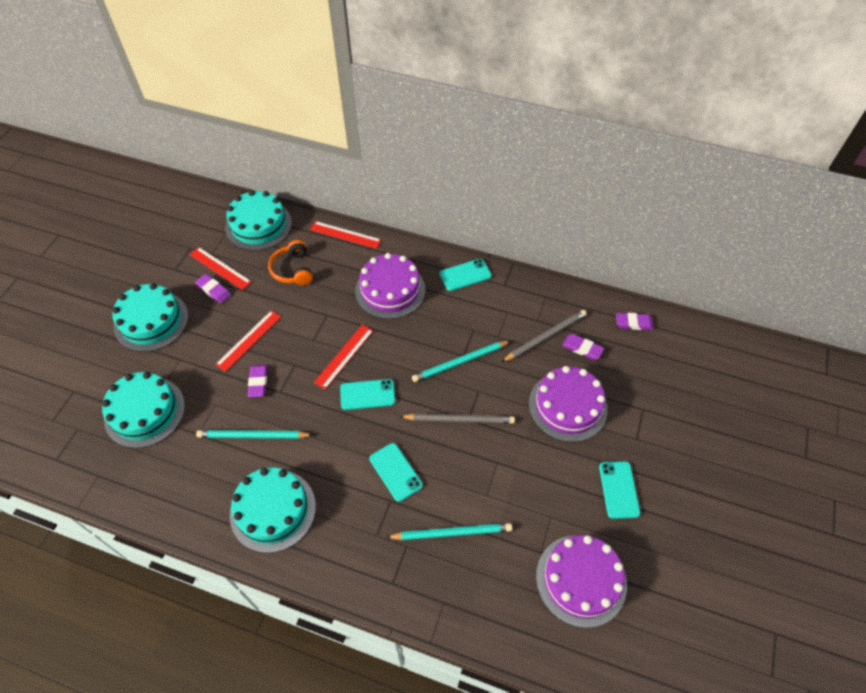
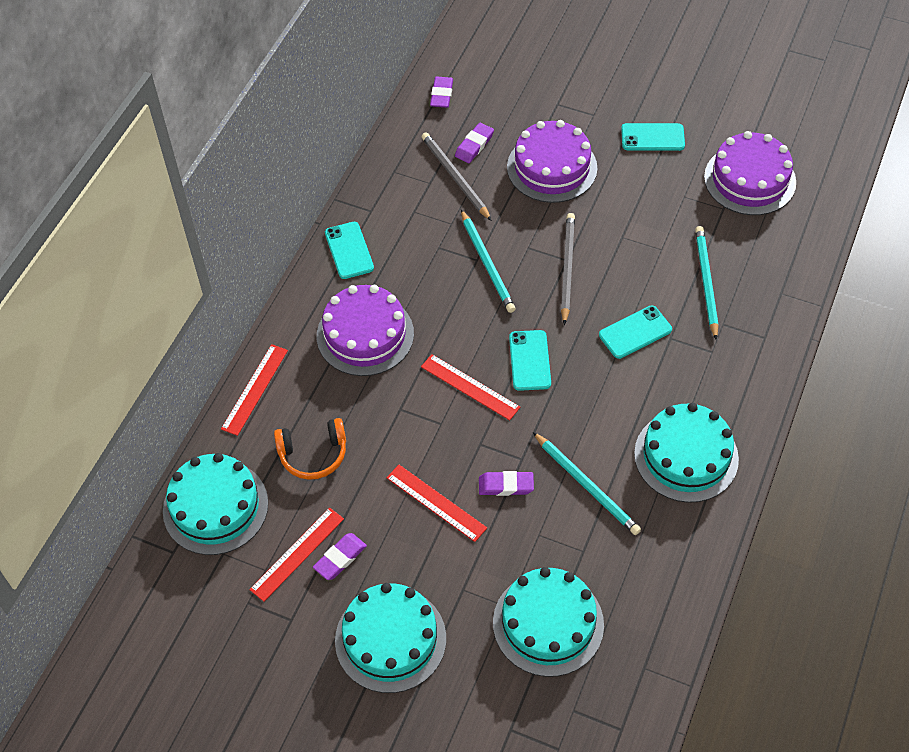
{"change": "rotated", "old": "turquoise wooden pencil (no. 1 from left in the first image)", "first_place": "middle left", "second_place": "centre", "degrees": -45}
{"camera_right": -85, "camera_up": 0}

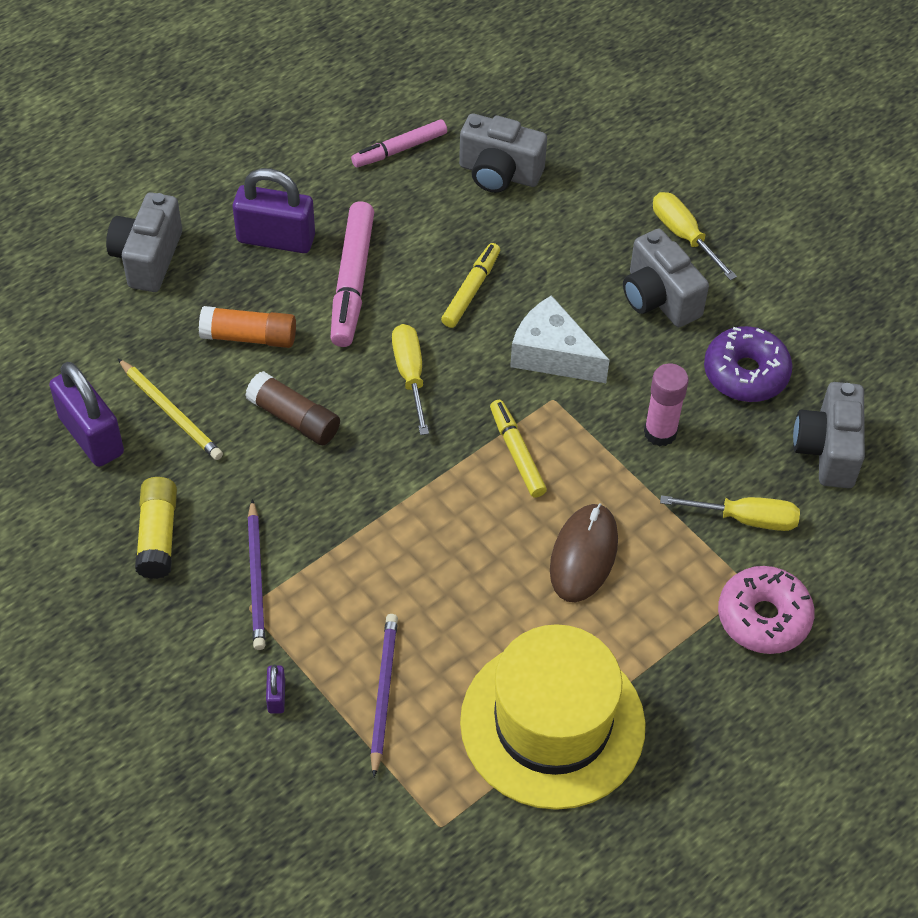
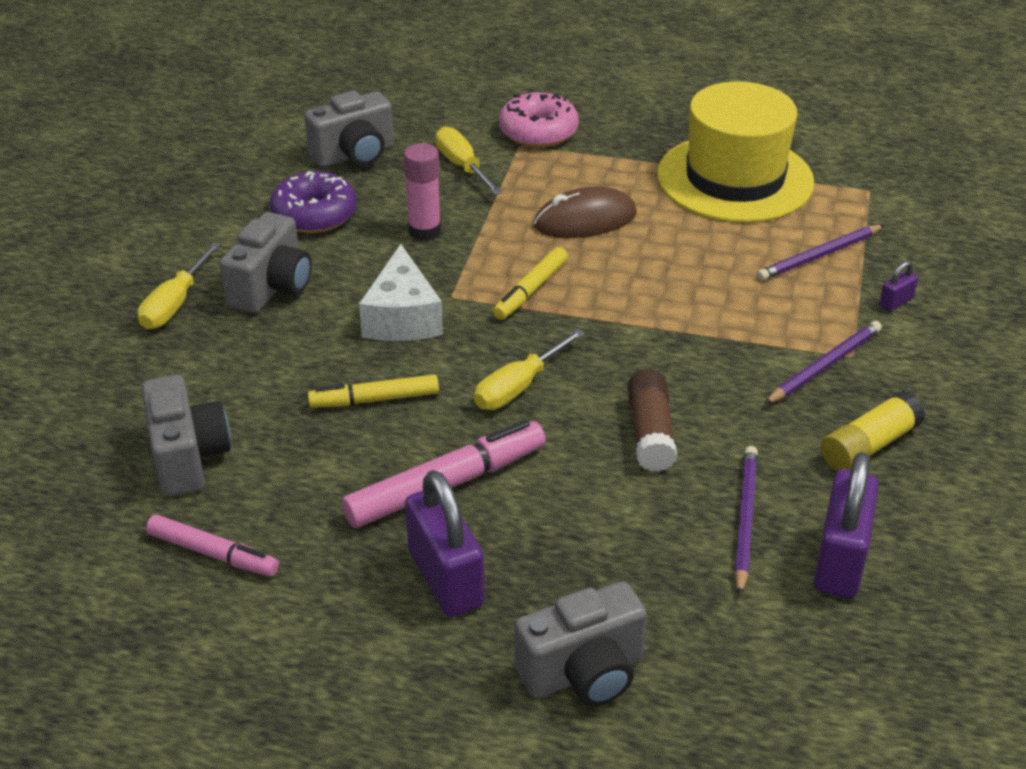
{"change": "repainted", "old": "golden wooden pencil", "new": "purple wooden pencil (no. 1 from left)", "first_place": "middle left", "second_place": "bottom right"}
{"change": "gone", "old": "bright orange glue stick", "first_place": "middle left"}
{"camera_right": -125, "camera_up": -15}

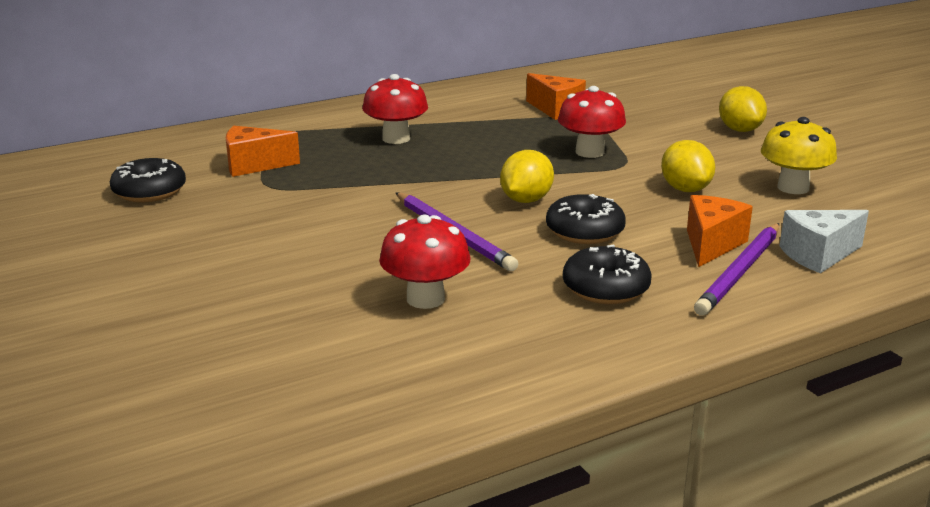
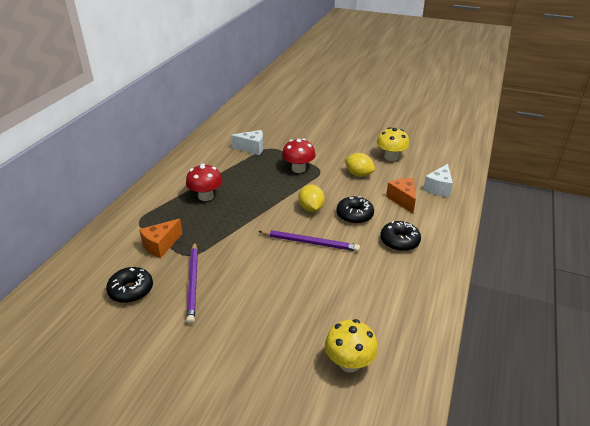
{"change": "shifted", "old": "purple wooden pencil (no. 2 from left in the first image)", "new": "purple wooden pencil (no. 1 from left)", "first_place": "middle right", "second_place": "middle left"}
{"change": "repainted", "old": "bright orange cheese (no. 2 from left)", "new": "snow-white cheese (no. 1 from left)", "first_place": "top centre", "second_place": "centre"}
{"change": "new", "new": "golden toadstool (no. 1 from left)", "second_place": "bottom centre"}
{"change": "gone", "old": "crimson toadstool (no. 2 from left)", "first_place": "centre"}
{"change": "gone", "old": "golden lemon (no. 3 from left)", "first_place": "top right"}
{"camera_right": -40, "camera_up": 10}

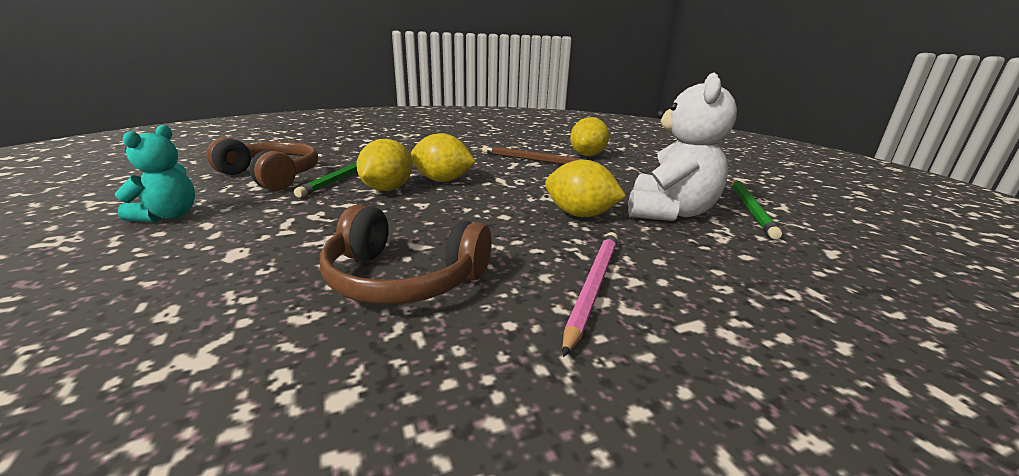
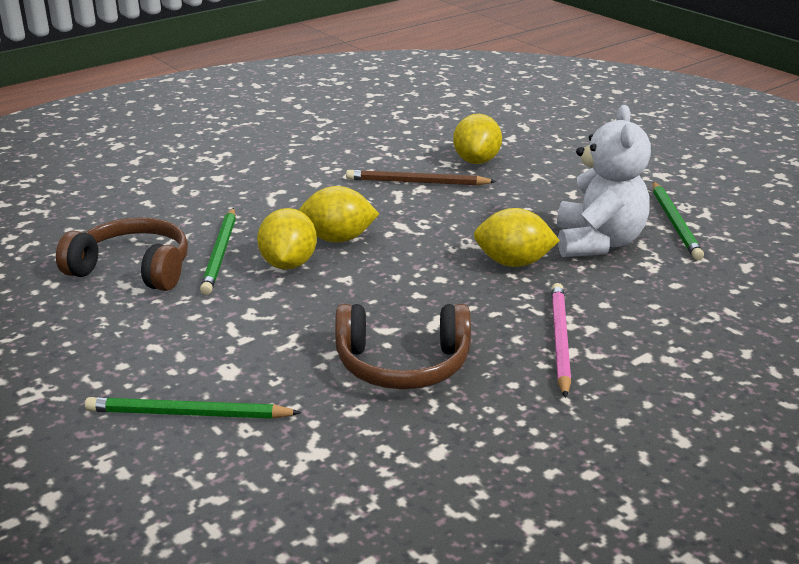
{"change": "new", "new": "emerald wooden pencil (no. 1 from left)", "second_place": "bottom left"}
{"change": "gone", "old": "turquoise teddy", "first_place": "middle left"}
{"camera_right": -15, "camera_up": 5}

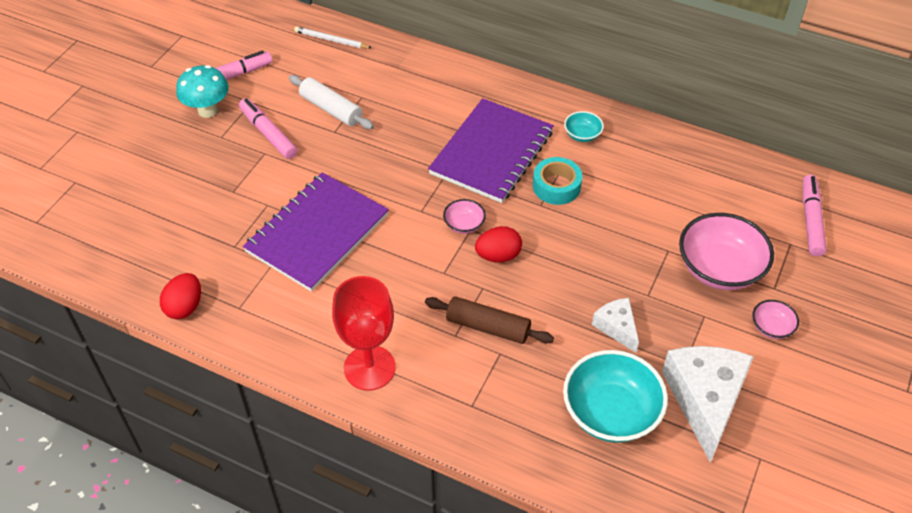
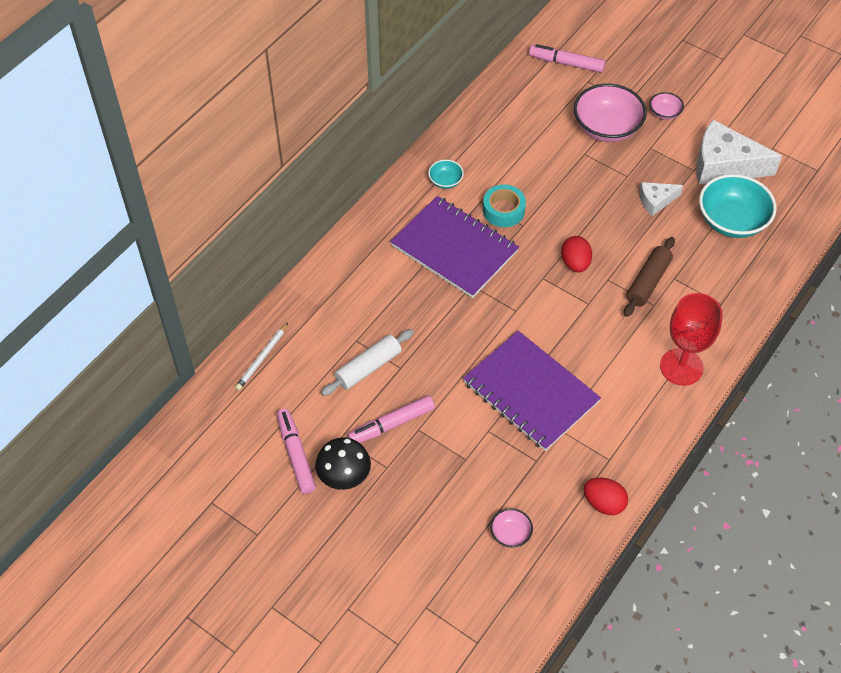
{"change": "repainted", "old": "turquoise toadstool", "new": "ebony toadstool", "first_place": "top left", "second_place": "bottom centre"}
{"change": "shifted", "old": "pink bowl (no. 1 from left)", "first_place": "centre", "second_place": "bottom centre"}
{"camera_right": -80, "camera_up": 5}

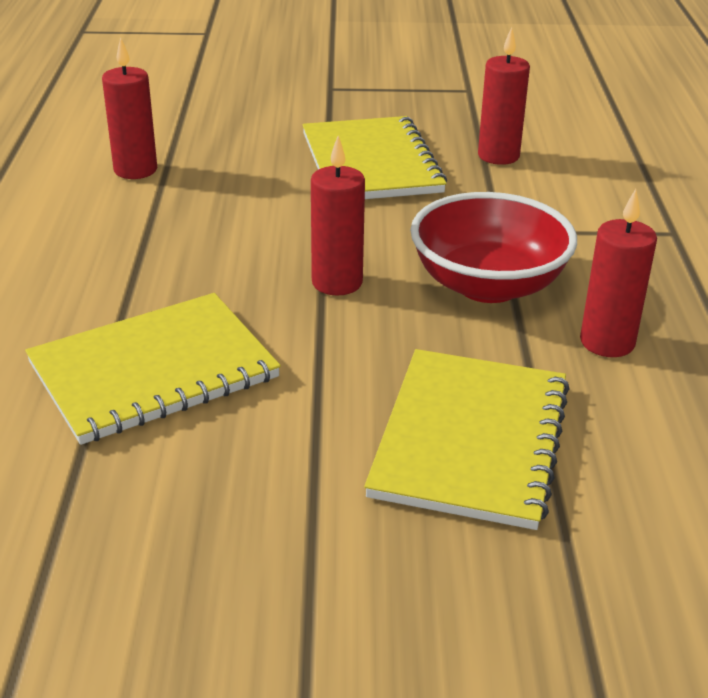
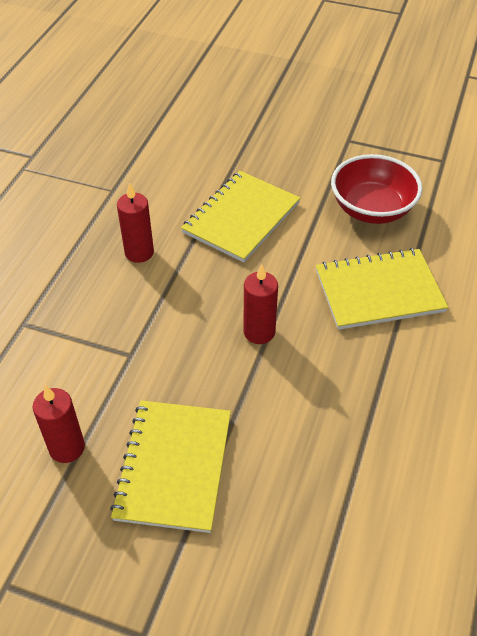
{"change": "shifted", "old": "crimson bowl", "first_place": "middle right", "second_place": "top right"}
{"change": "gone", "old": "crimson pillar candle (no. 1 from left)", "first_place": "top left"}
{"camera_right": -160, "camera_up": 15}

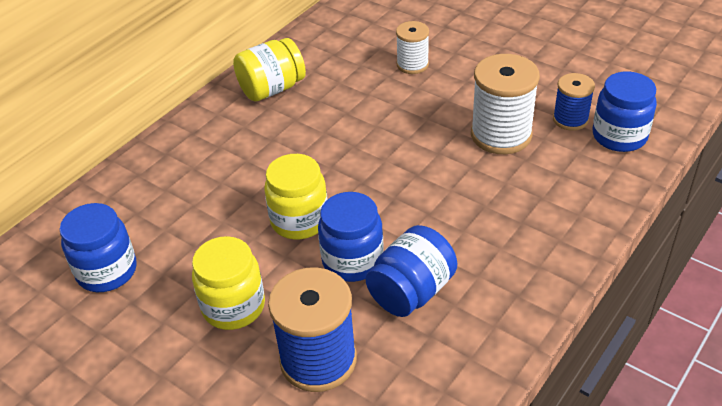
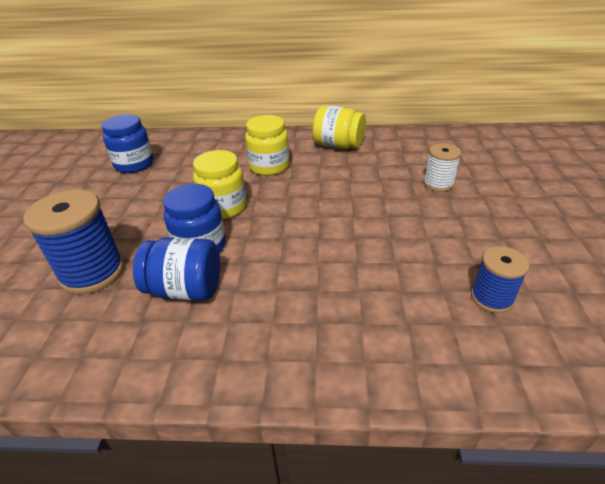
{"change": "shifted", "old": "golden jar (no. 1 from left in the first image)", "new": "golden jar (no. 2 from left)", "first_place": "bottom left", "second_place": "top centre"}
{"change": "gone", "old": "snow-white spool (no. 2 from left)", "first_place": "top right"}
{"change": "gone", "old": "cobalt jar (no. 4 from left)", "first_place": "top right"}
{"camera_right": 55, "camera_up": -5}

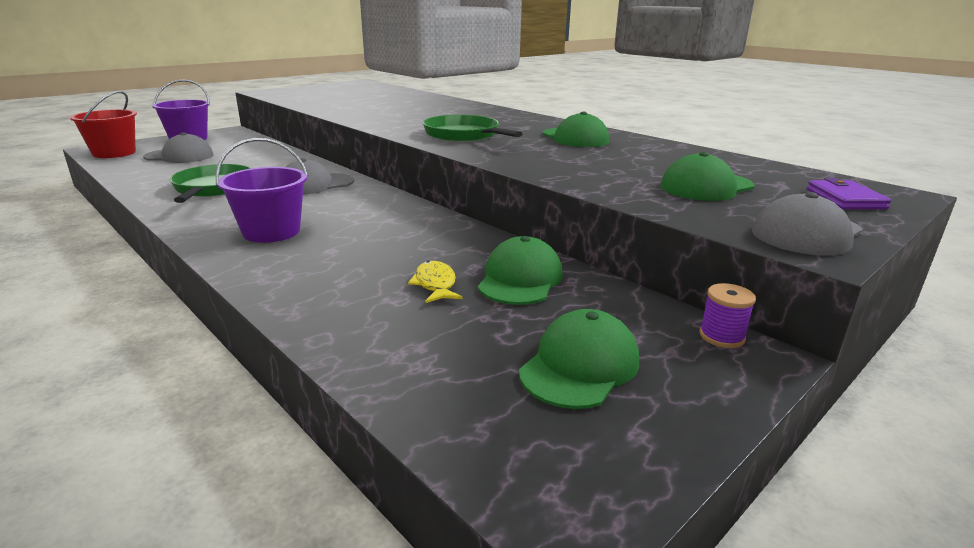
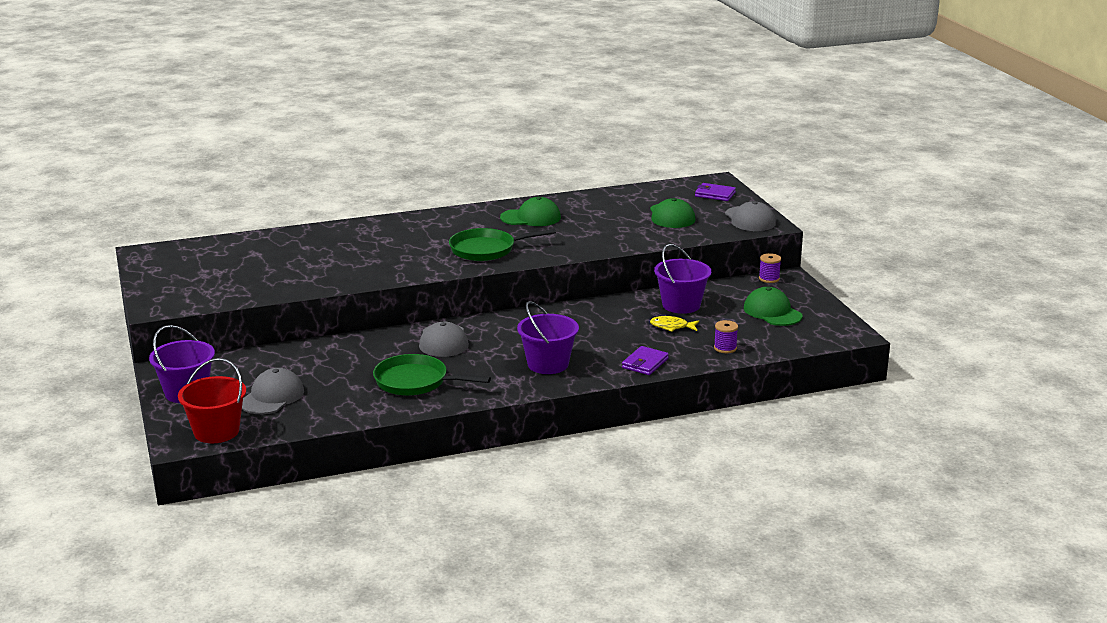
{"change": "new", "new": "purple card wallet (no. 1 from left)", "second_place": "centre"}
{"change": "swapped", "old": "emerald baseball cap (no. 1 from left)", "new": "purple pail (no. 3 from left)", "first_place": "centre", "second_place": "centre"}
{"change": "new", "new": "purple spool (no. 1 from left)", "second_place": "centre"}
{"camera_right": -65, "camera_up": 0}

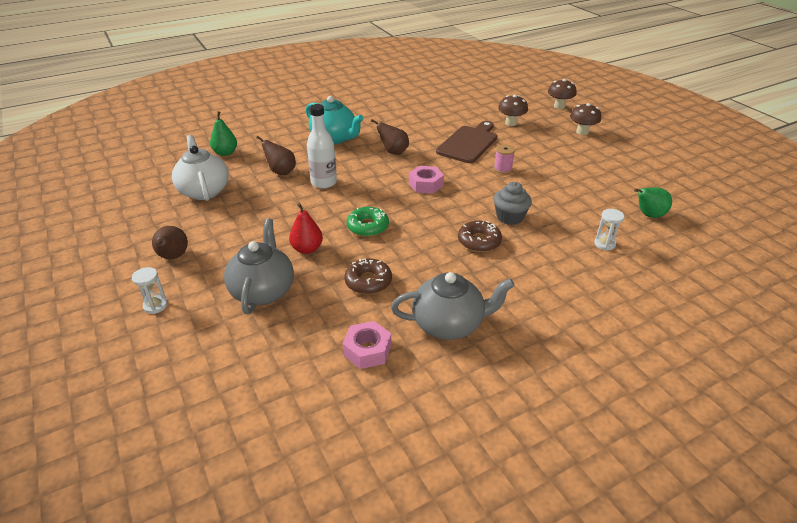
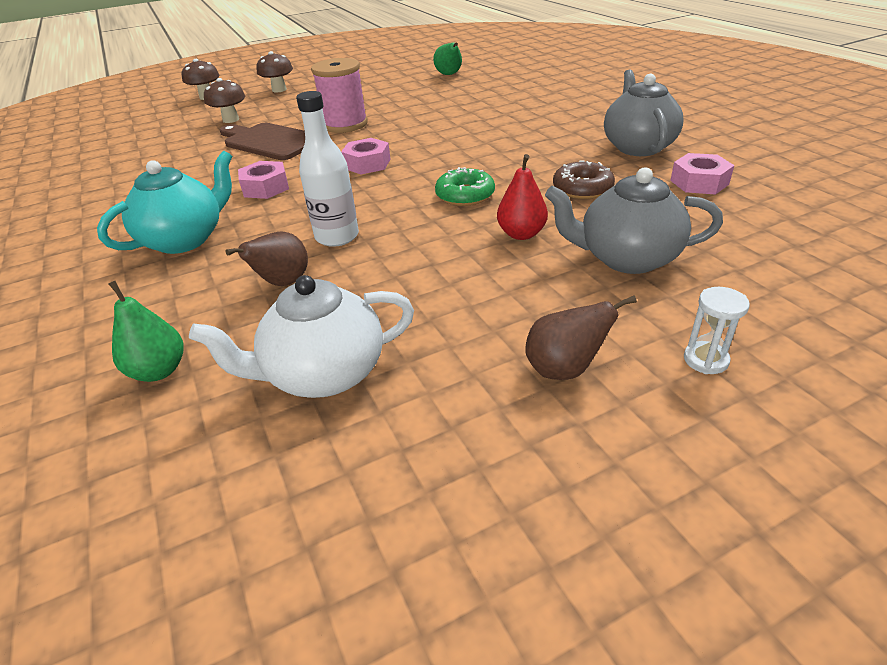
{"change": "swapped", "old": "dark brown pear fruit (no. 3 from left)", "new": "pink nut (no. 1 from left)", "first_place": "top centre", "second_place": "top left"}
{"change": "scaled", "old": "pink spool", "first_place": "top centre", "second_place": "top centre", "factor": 1.96}
{"change": "gone", "old": "dark brown doughnut (no. 2 from left)", "first_place": "centre"}
{"change": "gone", "old": "ash-grey fairy cake", "first_place": "centre"}
{"change": "gone", "old": "snow-white sand timer (no. 2 from left)", "first_place": "middle right"}
{"camera_right": -85, "camera_up": 0}

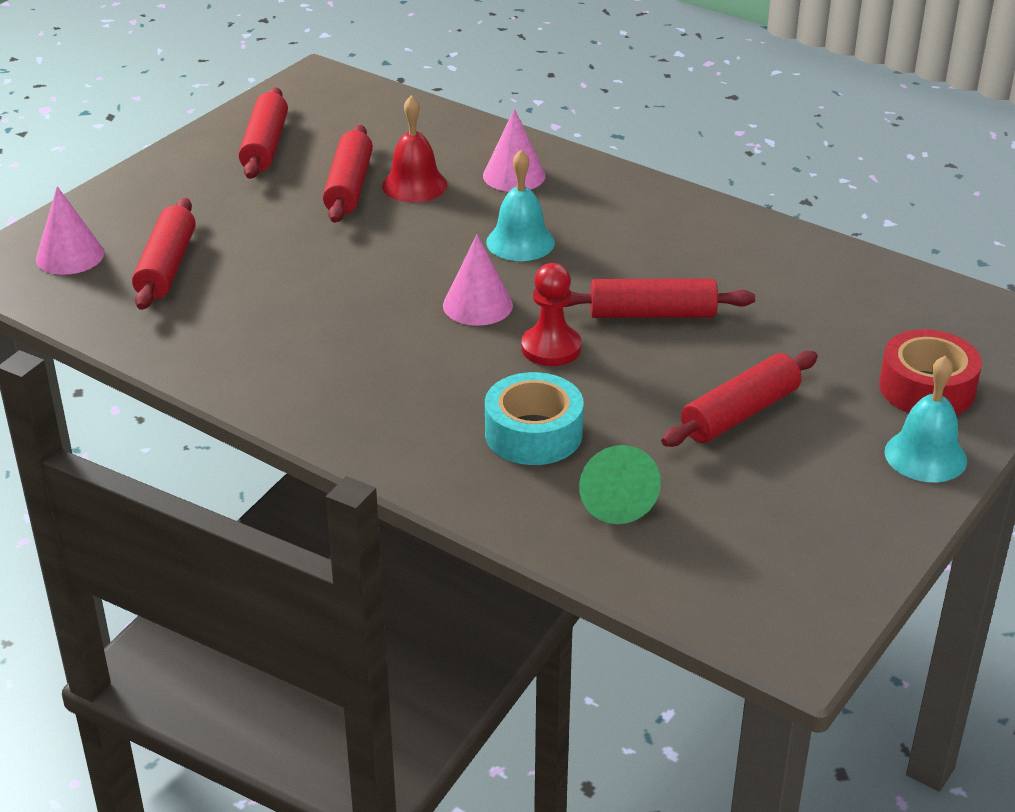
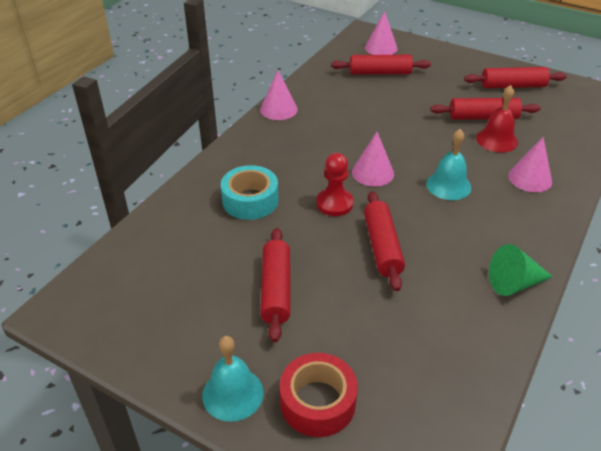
{"change": "new", "new": "pink cone (no. 1 from left)", "second_place": "top centre"}
{"change": "rotated", "old": "crimson rolling pin (no. 5 from left in the first image)", "first_place": "middle right", "second_place": "centre", "degrees": 45}
{"change": "shifted", "old": "emerald cone", "first_place": "centre", "second_place": "middle right"}
{"camera_right": 85, "camera_up": 5}

